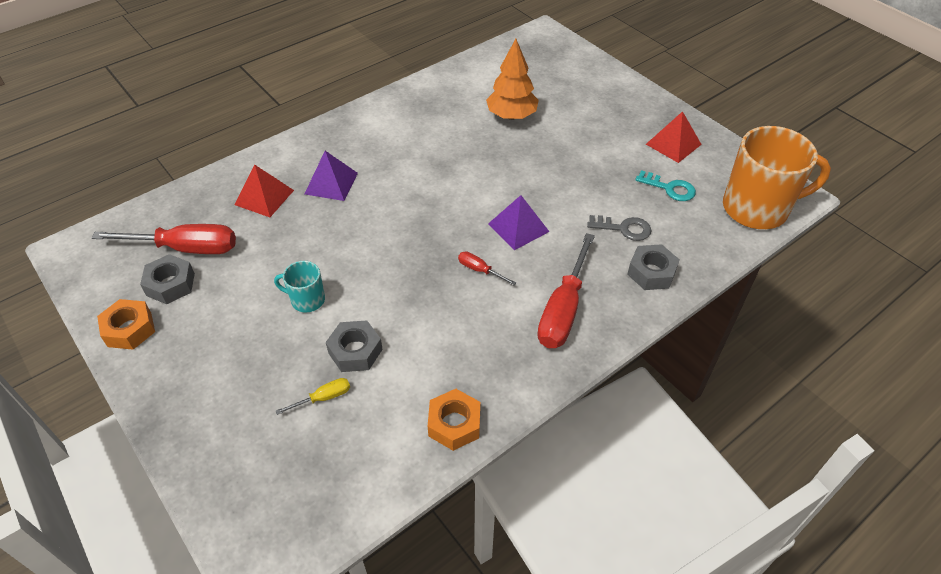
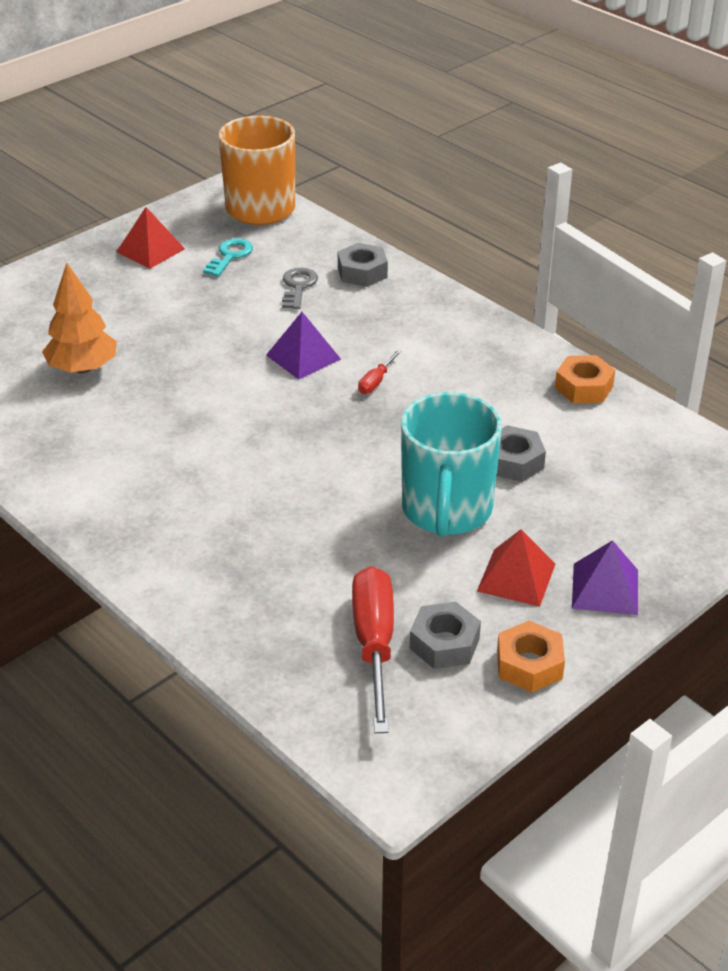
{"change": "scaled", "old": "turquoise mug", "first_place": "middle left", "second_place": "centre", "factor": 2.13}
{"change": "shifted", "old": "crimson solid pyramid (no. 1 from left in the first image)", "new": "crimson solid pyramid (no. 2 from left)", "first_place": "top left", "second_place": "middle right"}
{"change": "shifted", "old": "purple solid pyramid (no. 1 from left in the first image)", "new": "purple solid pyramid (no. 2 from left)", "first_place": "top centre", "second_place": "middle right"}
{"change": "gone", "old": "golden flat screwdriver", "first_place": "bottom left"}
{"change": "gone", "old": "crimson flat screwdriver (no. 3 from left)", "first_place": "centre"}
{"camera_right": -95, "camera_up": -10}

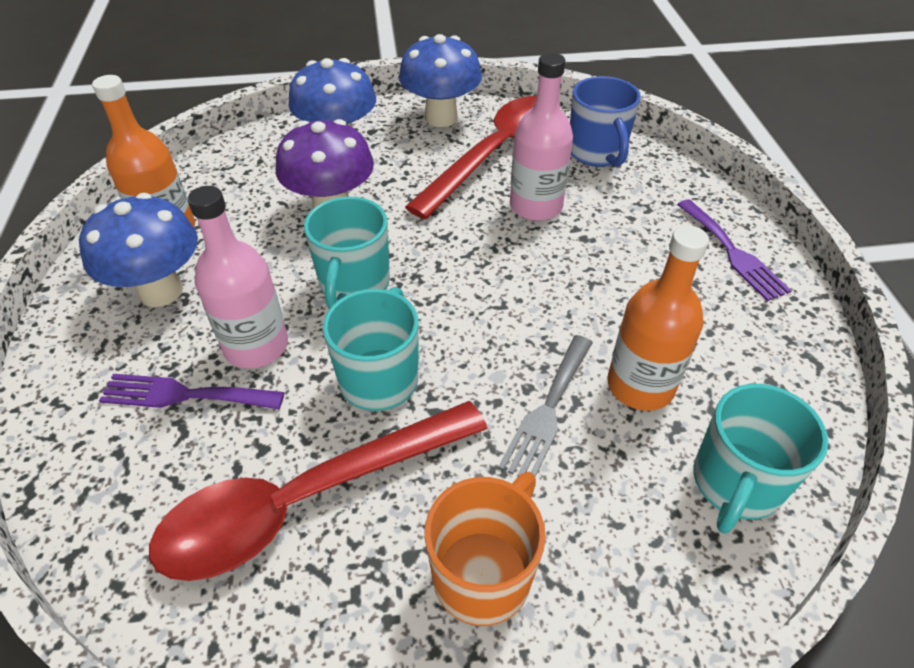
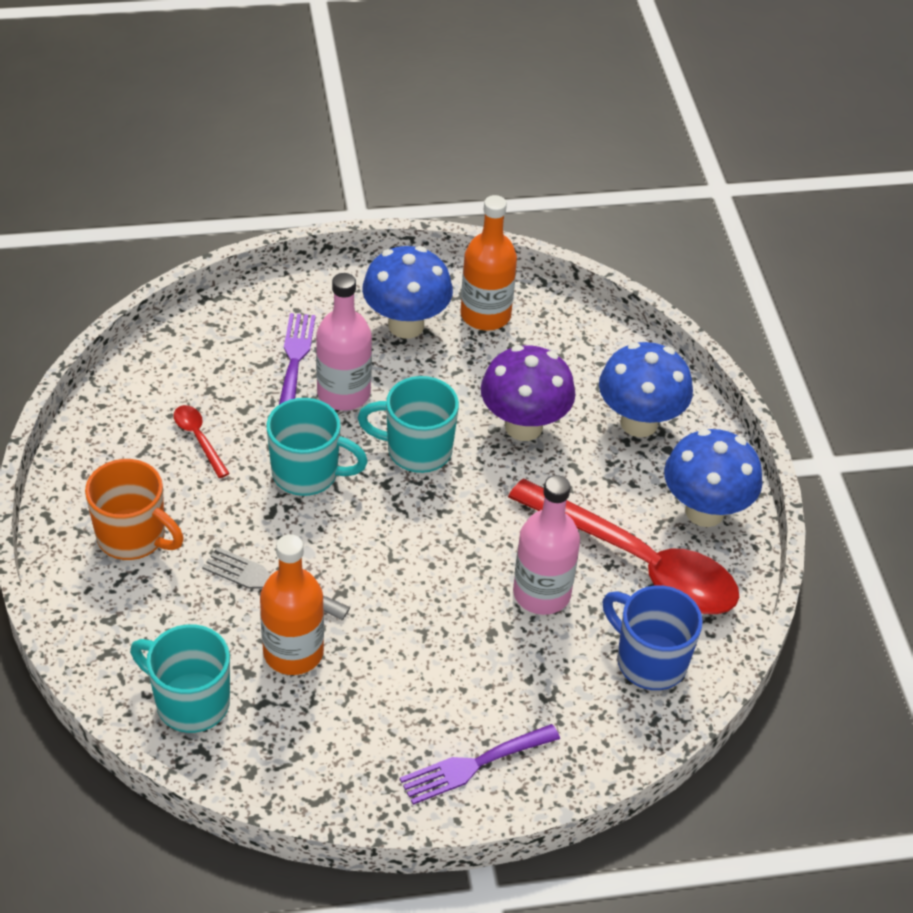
{"change": "scaled", "old": "crimson spoon (no. 1 from left)", "first_place": "bottom centre", "second_place": "middle left", "factor": 0.41}
{"change": "rotated", "old": "cobalt mug", "first_place": "top centre", "second_place": "bottom right", "degrees": 60}
{"camera_right": 85, "camera_up": 0}

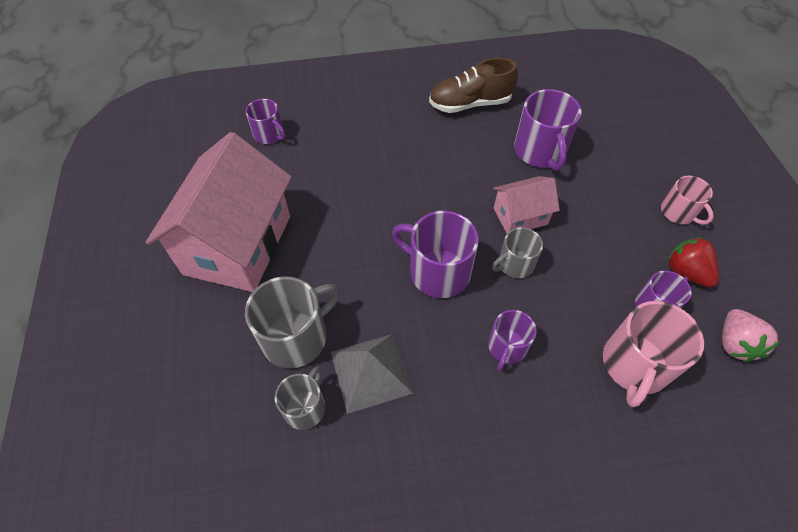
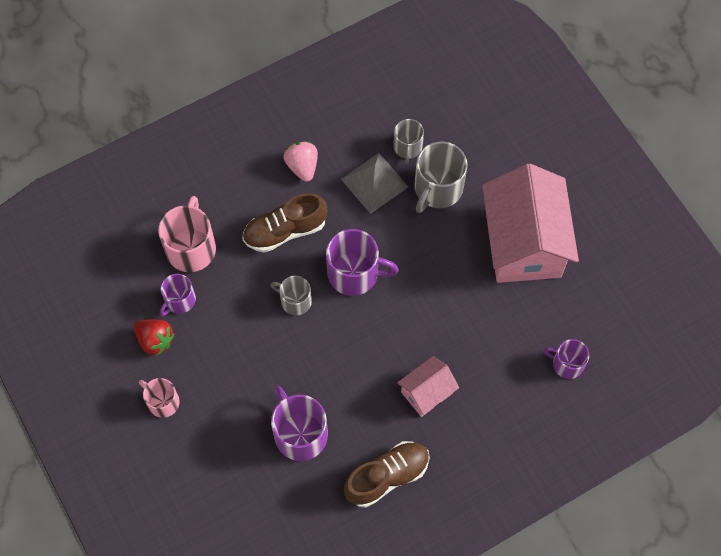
{"change": "swapped", "old": "purple mug (no. 3 from left)", "new": "dark brown lace-up shoe (no. 1 from left)", "first_place": "centre", "second_place": "centre"}
{"change": "rotated", "old": "ash-grey mug (no. 3 from left in the first image)", "first_place": "centre", "second_place": "centre", "degrees": -105}
{"change": "shifted", "old": "pink berry", "first_place": "middle right", "second_place": "top centre"}
{"change": "shifted", "old": "pink house (no. 2 from left in the first image)", "new": "pink house (no. 1 from left)", "first_place": "centre", "second_place": "bottom centre"}
{"camera_right": 160, "camera_up": 10}

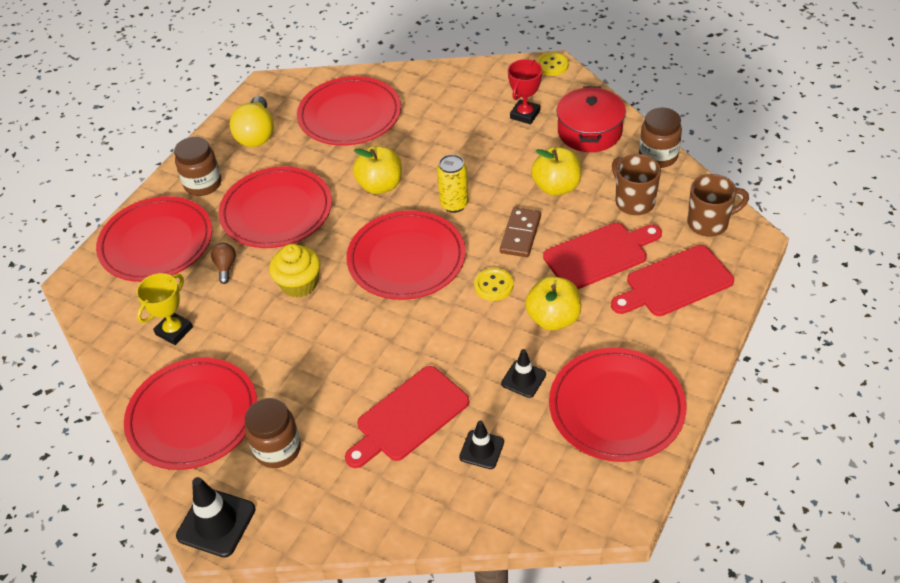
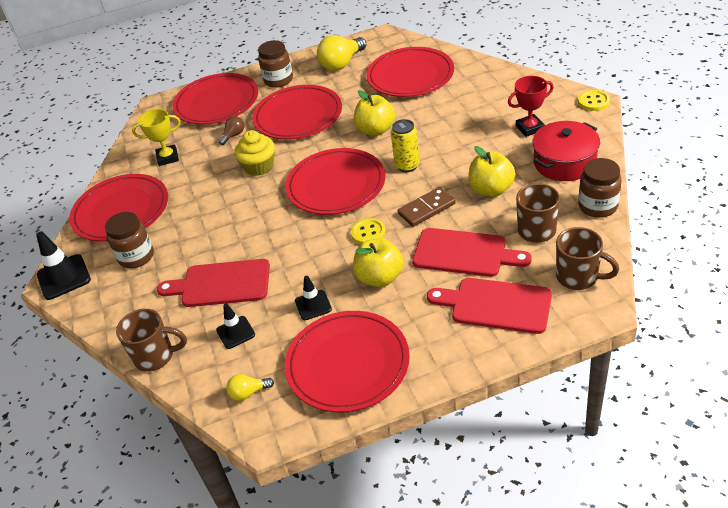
{"change": "new", "new": "dark brown mug (no. 1 from left)", "second_place": "bottom left"}
{"change": "new", "new": "golden light bulb (no. 1 from left)", "second_place": "bottom centre"}
{"camera_right": 45, "camera_up": -5}

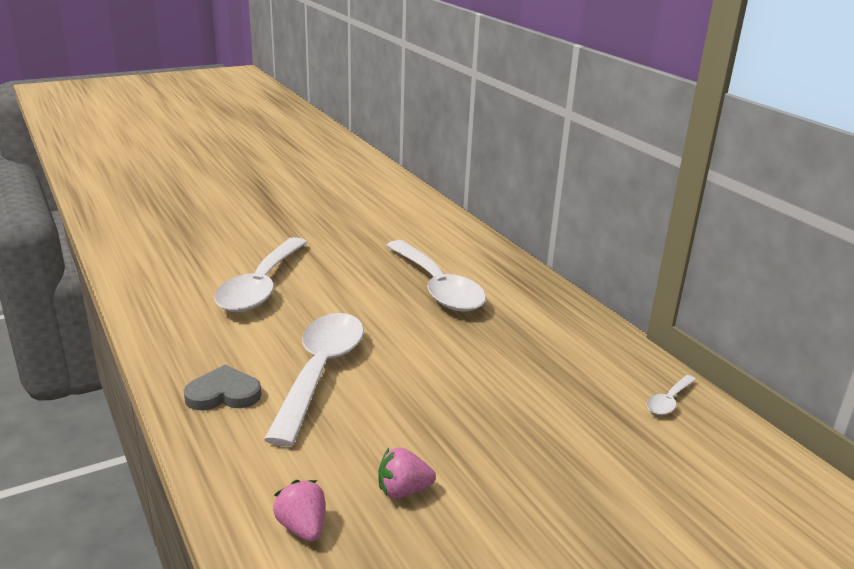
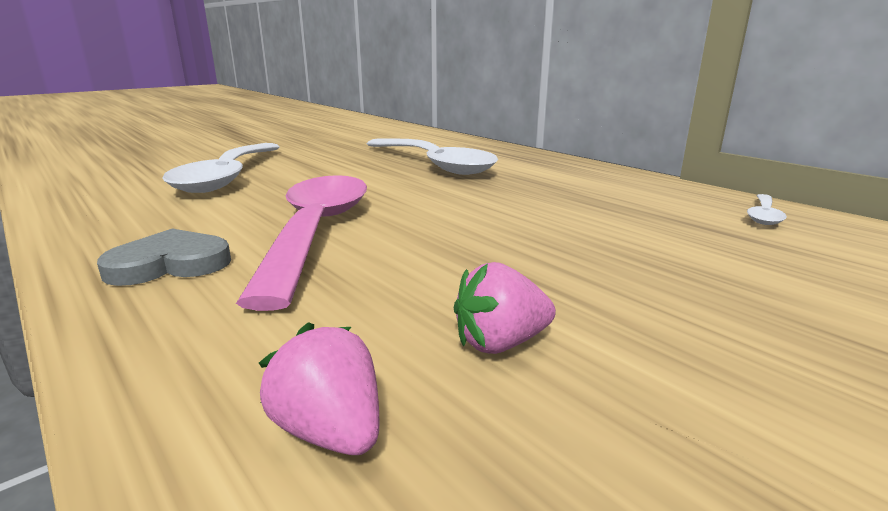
{"change": "repainted", "old": "snow-white spoon (no. 2 from left)", "new": "pink spoon", "first_place": "centre", "second_place": "centre"}
{"camera_right": -10, "camera_up": -5}

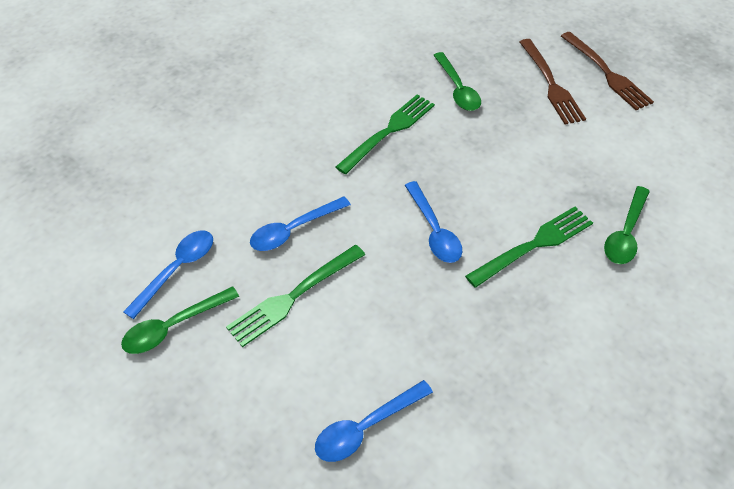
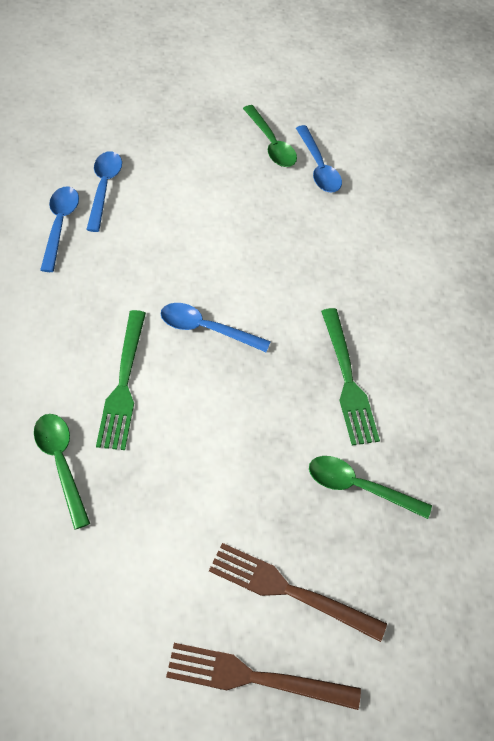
{"change": "shifted", "old": "cobalt spoon (no. 2 from left in the first image)", "new": "cobalt spoon (no. 1 from left)", "first_place": "centre", "second_place": "top left"}
{"change": "rotated", "old": "emerald spoon (no. 1 from left in the first image)", "first_place": "middle left", "second_place": "top centre", "degrees": 150}
{"change": "gone", "old": "emerald fork (no. 1 from left)", "first_place": "centre"}
{"camera_right": 125, "camera_up": 5}

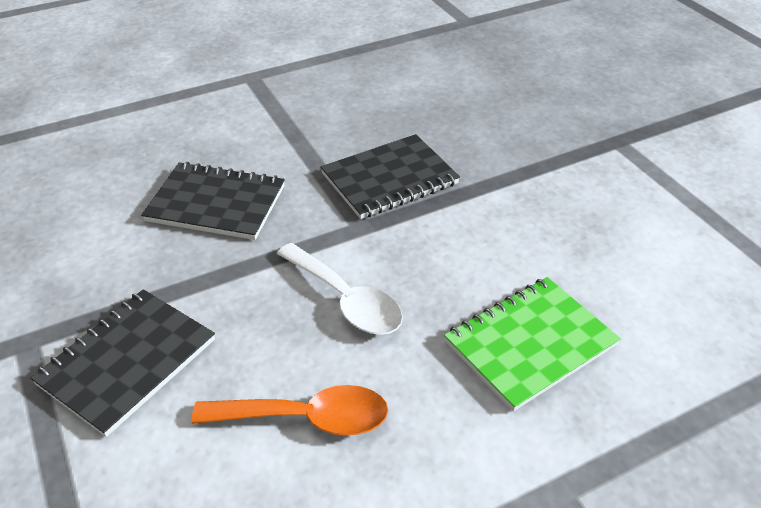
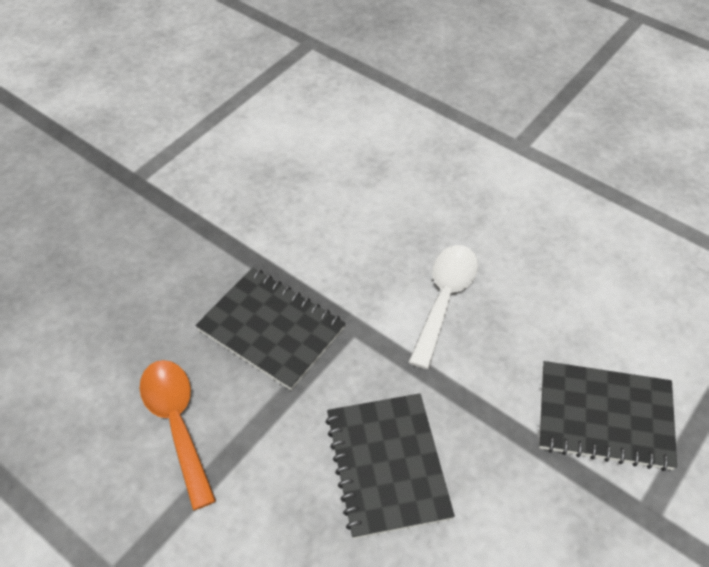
{"change": "shifted", "old": "bright orange spoon", "first_place": "bottom centre", "second_place": "bottom left"}
{"change": "gone", "old": "emerald notebook", "first_place": "bottom right"}
{"camera_right": -115, "camera_up": 10}

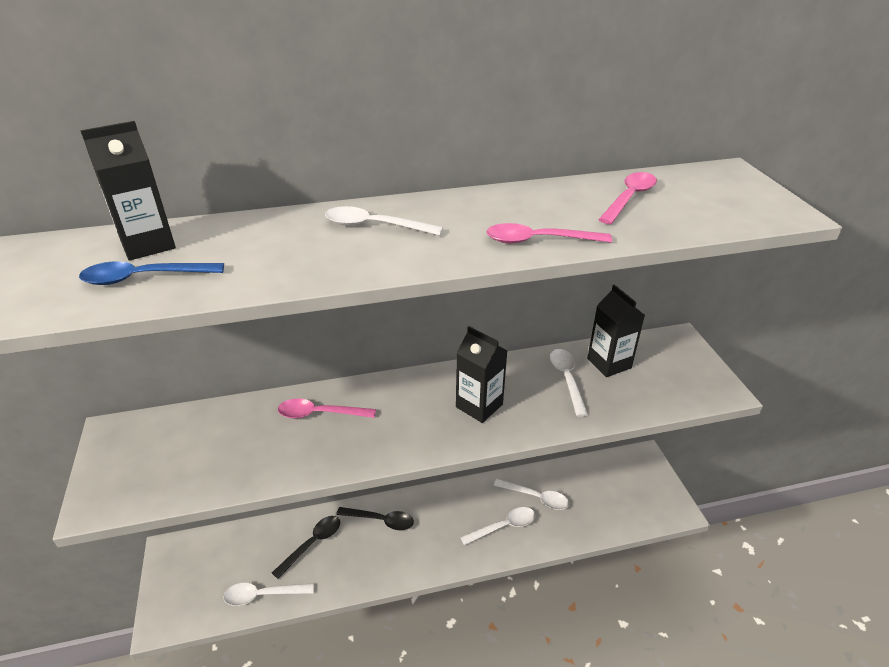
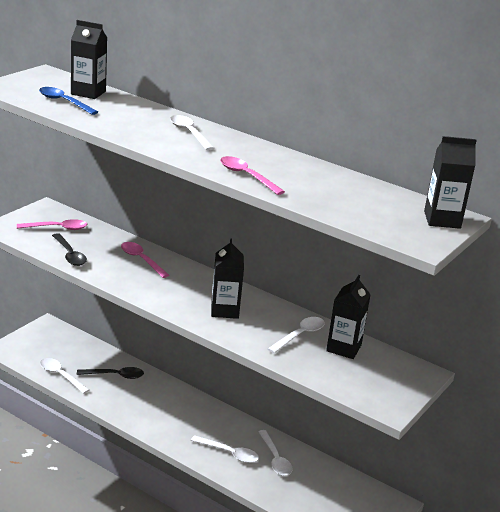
{"change": "shifted", "old": "pink spoon (no. 3 from left in the first image)", "new": "pink spoon (no. 1 from left)", "first_place": "top right", "second_place": "middle left"}
{"change": "shifted", "old": "ebony spoon (no. 2 from left in the first image)", "new": "ebony spoon (no. 1 from left)", "first_place": "bottom centre", "second_place": "middle left"}
{"change": "new", "new": "ebony juice carton (no. 4 from left)", "second_place": "middle right"}
{"camera_right": 45, "camera_up": -10}

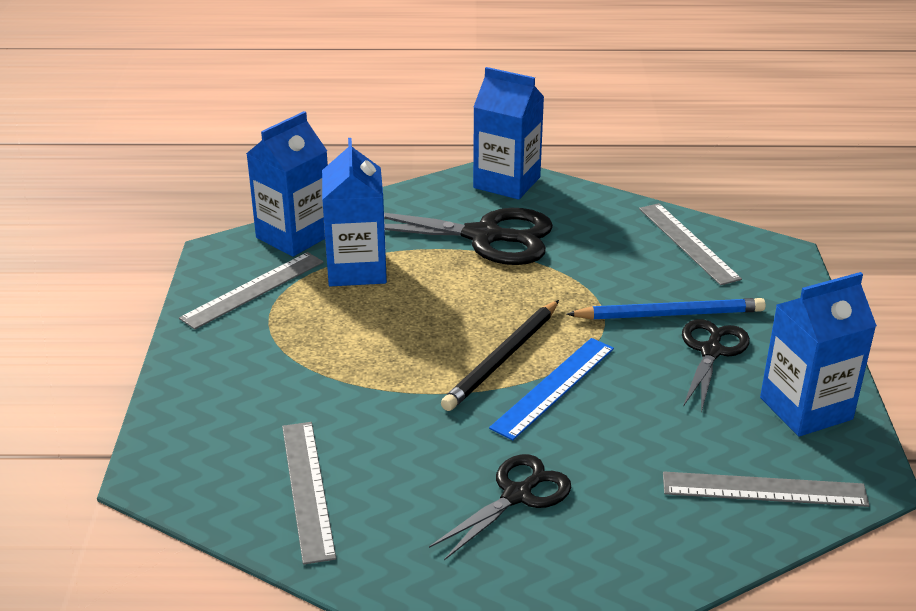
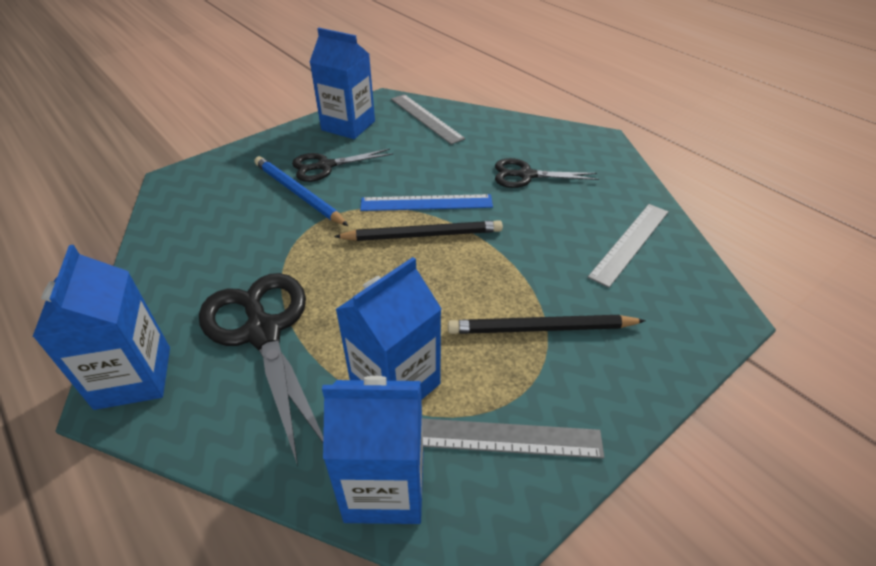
{"change": "new", "new": "ebony wooden pencil (no. 2 from left)", "second_place": "centre"}
{"change": "gone", "old": "ash-grey straightedge (no. 3 from left)", "first_place": "middle right"}
{"camera_right": -130, "camera_up": 10}

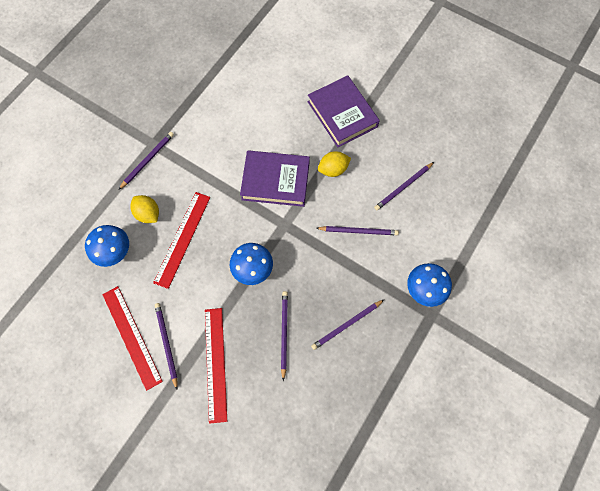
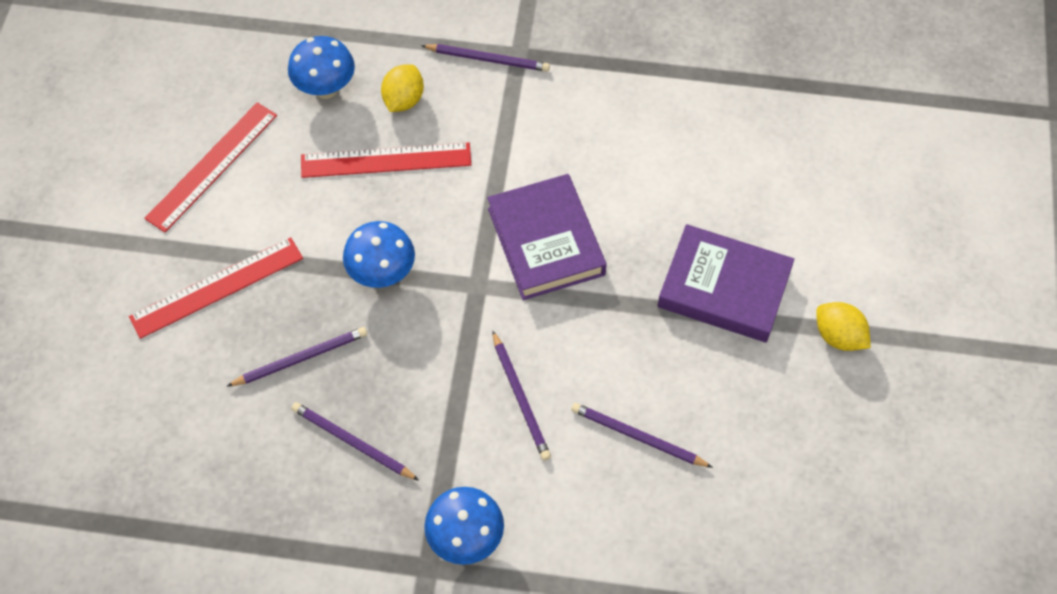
{"change": "rotated", "old": "purple book (no. 2 from left)", "first_place": "top centre", "second_place": "middle right", "degrees": 75}
{"change": "shifted", "old": "golden lemon (no. 2 from left)", "first_place": "centre", "second_place": "middle right"}
{"change": "gone", "old": "purple wooden pencil (no. 2 from left)", "first_place": "bottom left"}
{"camera_right": 65, "camera_up": -10}

